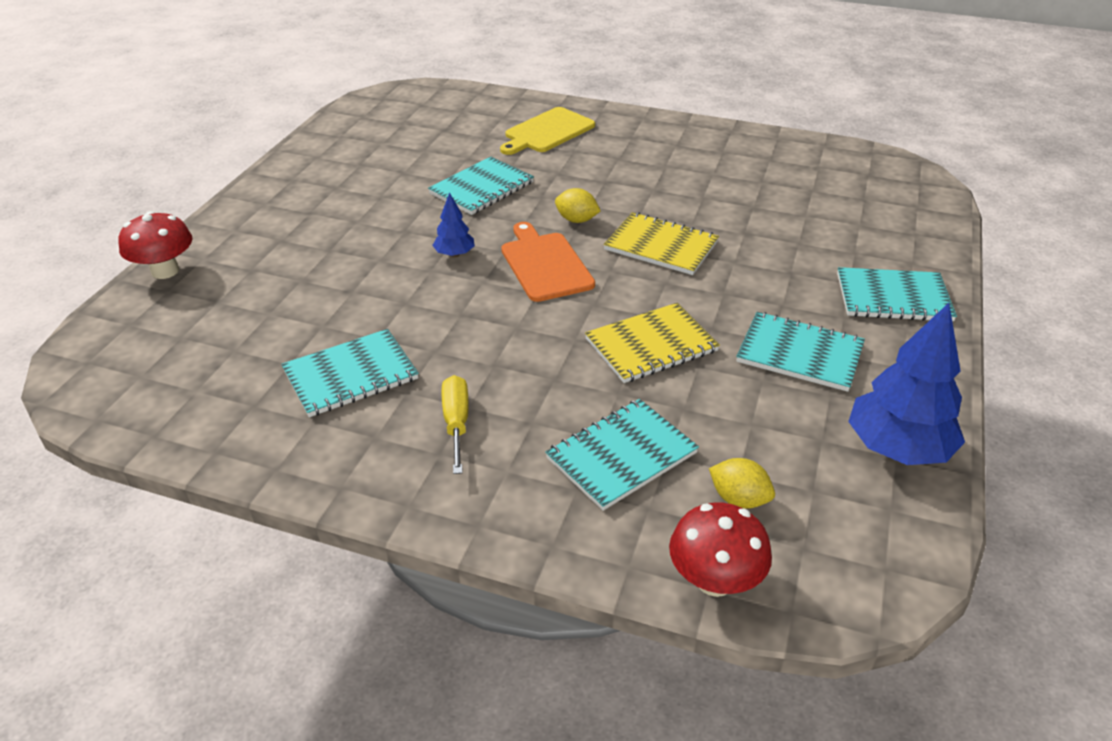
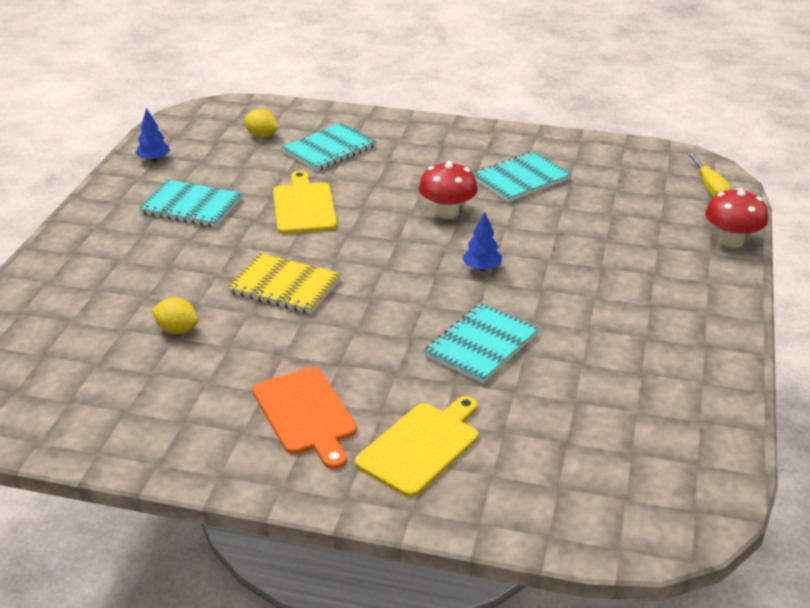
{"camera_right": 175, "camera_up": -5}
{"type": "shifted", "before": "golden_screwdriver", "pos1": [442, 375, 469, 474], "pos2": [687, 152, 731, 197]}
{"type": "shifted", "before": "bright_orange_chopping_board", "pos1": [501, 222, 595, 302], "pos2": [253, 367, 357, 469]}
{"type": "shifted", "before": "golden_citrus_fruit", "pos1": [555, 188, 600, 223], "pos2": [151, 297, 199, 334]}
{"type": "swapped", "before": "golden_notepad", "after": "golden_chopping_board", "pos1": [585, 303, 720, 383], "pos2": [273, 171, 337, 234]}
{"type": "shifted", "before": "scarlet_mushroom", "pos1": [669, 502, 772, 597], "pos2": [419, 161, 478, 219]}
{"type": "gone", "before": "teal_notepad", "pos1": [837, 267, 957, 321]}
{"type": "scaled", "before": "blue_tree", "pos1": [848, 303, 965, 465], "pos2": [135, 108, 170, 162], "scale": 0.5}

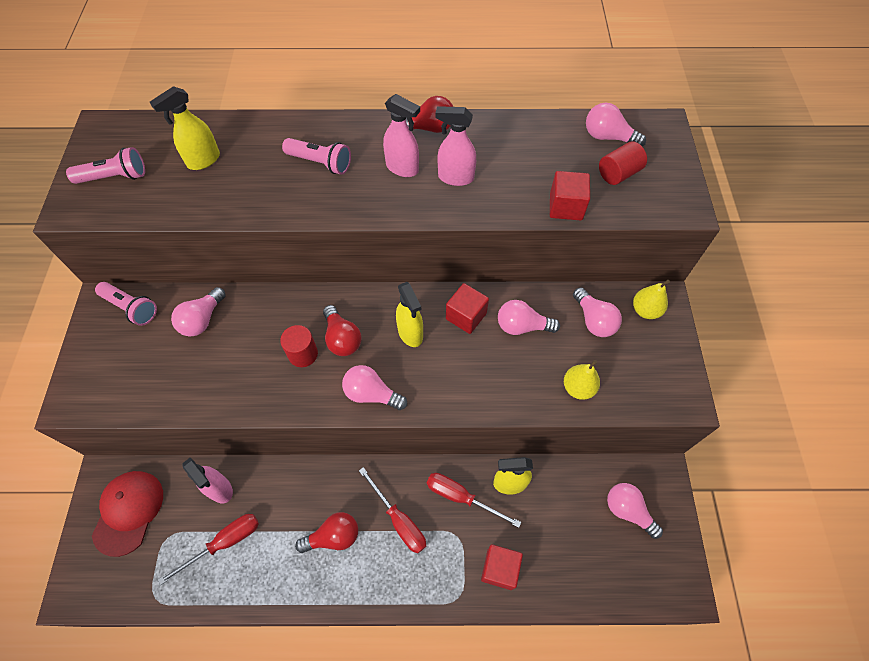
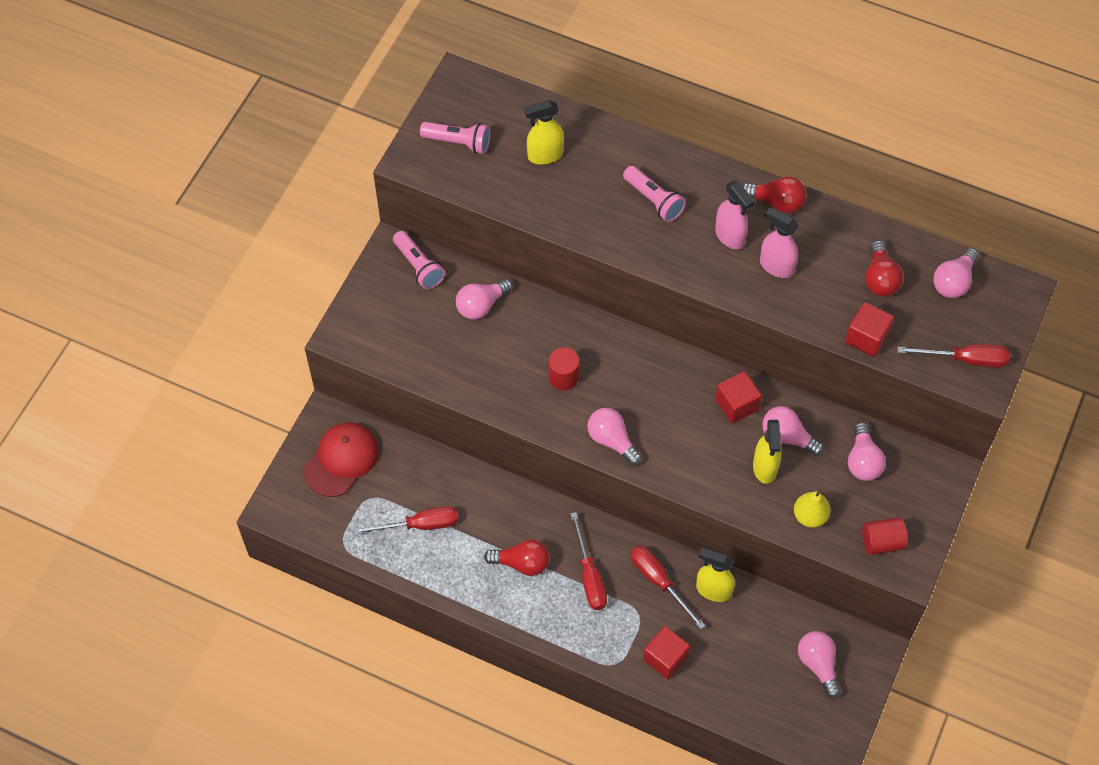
{"camera_right": 25, "camera_up": 0}
{"type": "gone", "before": "rosy_spray_bottle", "pos1": [182, 458, 233, 503]}
{"type": "shifted", "before": "scarlet_lightbulb", "pos1": [323, 305, 362, 356], "pos2": [865, 240, 903, 297]}
{"type": "shifted", "before": "golden_spray_bottle", "pos1": [396, 282, 423, 347], "pos2": [753, 420, 781, 484]}
{"type": "rotated", "before": "rosy_lightbulb", "pos1": [586, 103, 646, 147], "pos2": [933, 248, 979, 298], "turn": -105}
{"type": "shifted", "before": "scarlet_cylinder", "pos1": [599, 142, 647, 185], "pos2": [862, 517, 908, 555]}
{"type": "gone", "before": "golden_pear_fruit", "pos1": [633, 280, 670, 319]}
{"type": "new", "after": "scarlet_screwdriver", "pos2": [897, 344, 1010, 367]}

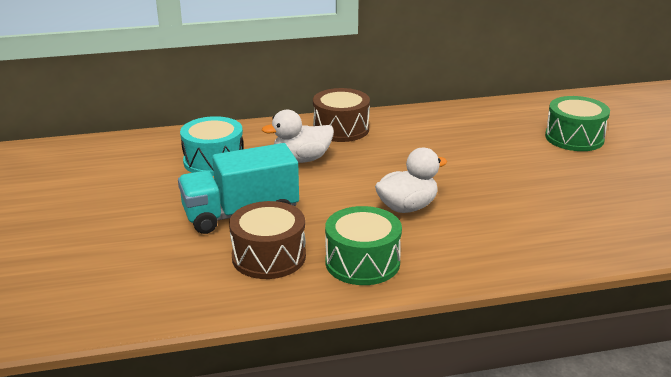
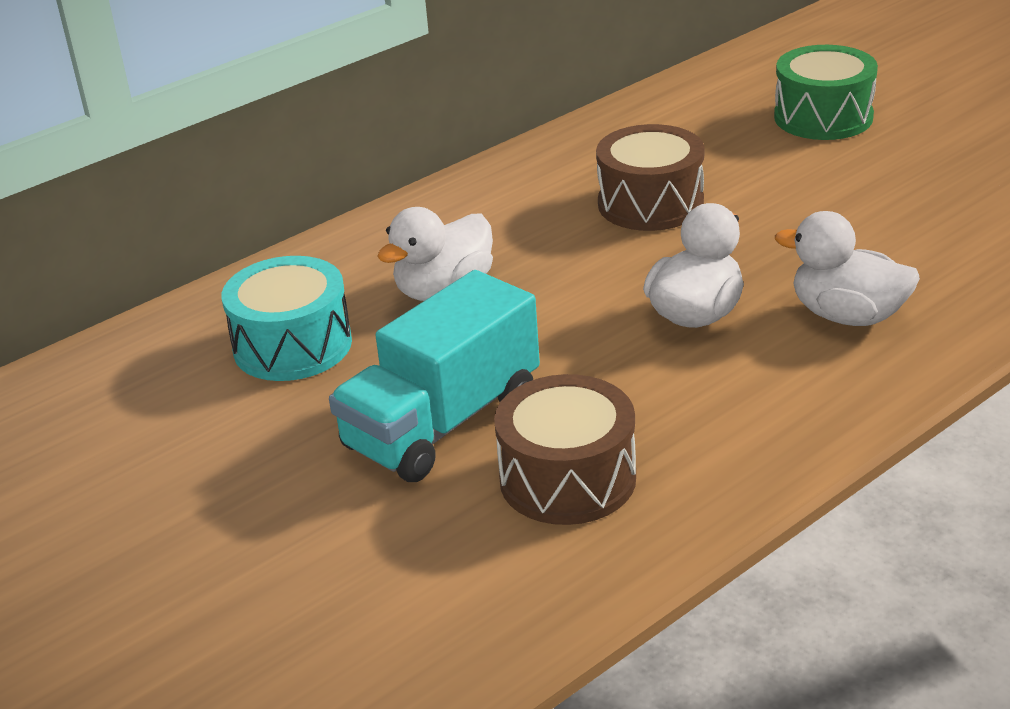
{"camera_right": -25, "camera_up": 5}
{"type": "shifted", "before": "dark_brown_toy_drum", "pos1": [313, 88, 370, 142], "pos2": [596, 124, 705, 231]}
{"type": "gone", "before": "green_toy_drum", "pos1": [325, 206, 402, 285]}
{"type": "new", "after": "snow-white_rubber_duck", "pos2": [775, 211, 920, 326]}

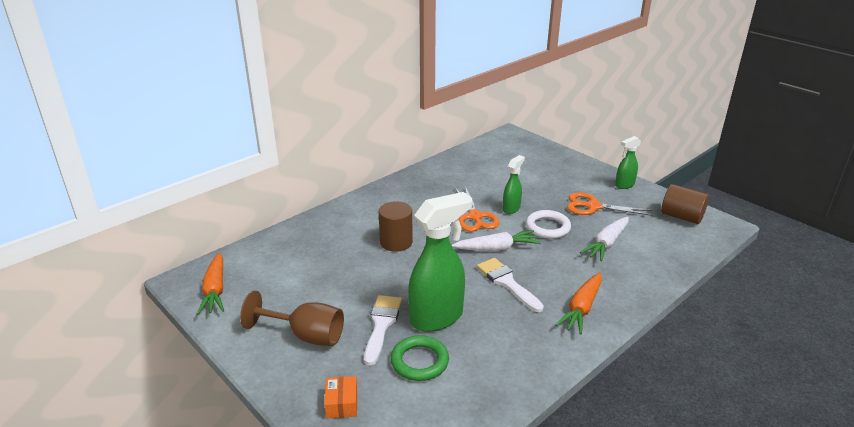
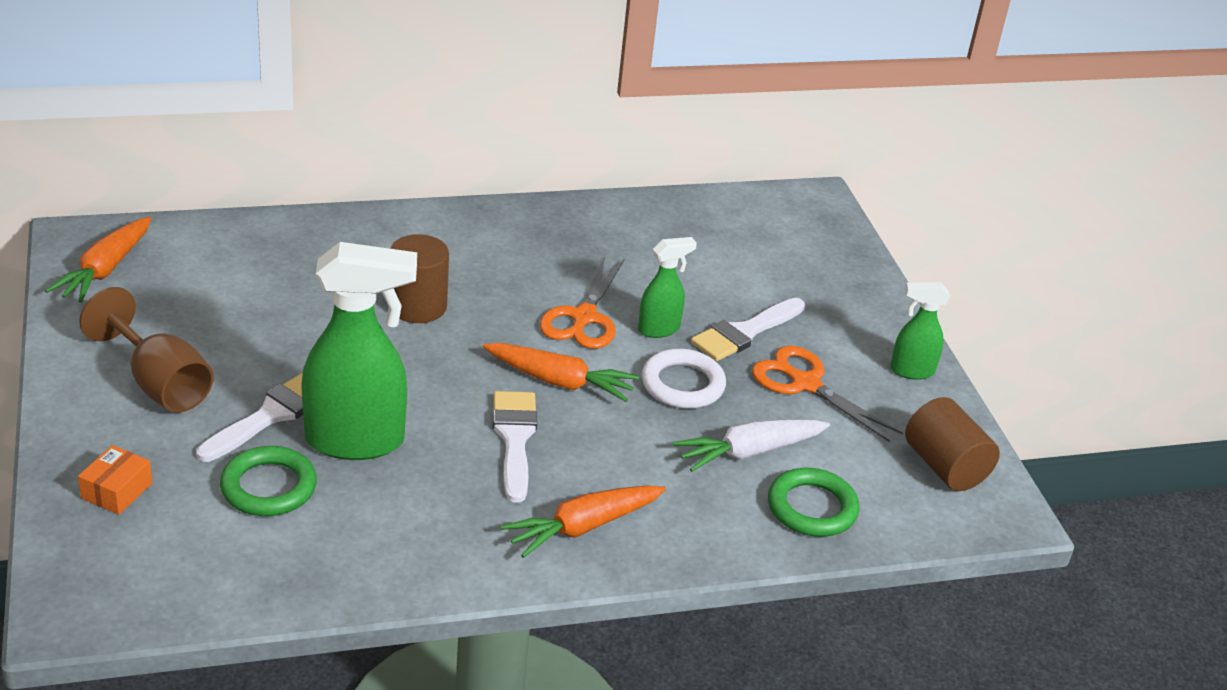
{"camera_right": 25, "camera_up": 5}
{"type": "repainted", "before": "snow-white_toy_carrot", "after": "bright_orange_toy_carrot", "pos1": [452, 230, 541, 251], "pos2": [483, 343, 639, 402]}
{"type": "new", "after": "snow-white_paintbrush", "pos2": [691, 298, 805, 361]}
{"type": "new", "after": "green_ring", "pos2": [768, 468, 859, 537]}

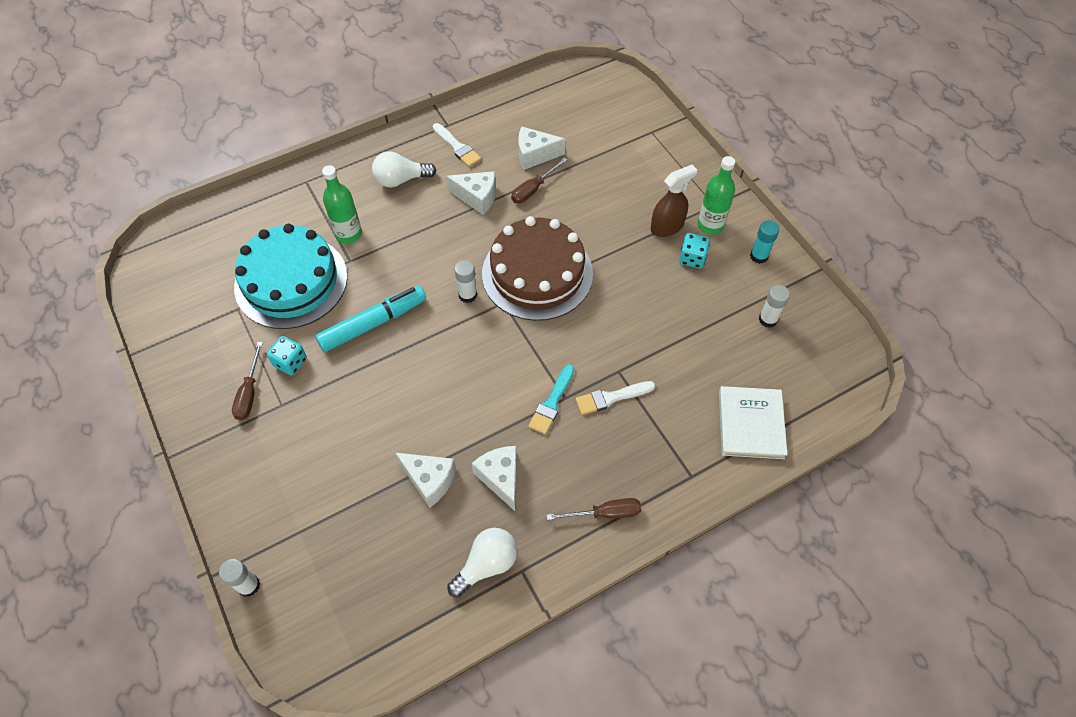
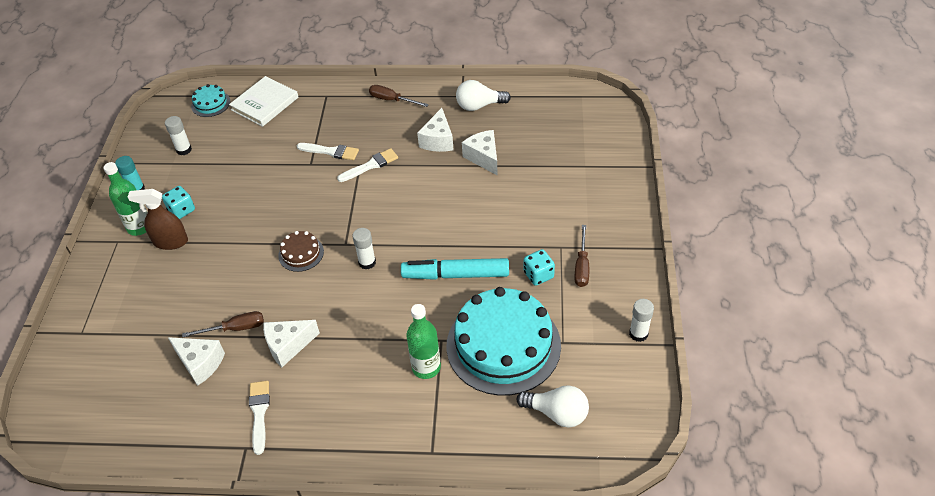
{"camera_right": -145, "camera_up": -10}
{"type": "shifted", "before": "snow-white_glue", "pos1": [219, 559, 260, 597], "pos2": [629, 299, 654, 342]}
{"type": "rotated", "before": "dark_brown_screwdriver", "pos1": [232, 342, 263, 420], "pos2": [575, 225, 589, 287], "turn": 150}
{"type": "shifted", "before": "snow-white_lightbulb", "pos1": [372, 152, 437, 187], "pos2": [517, 385, 589, 427]}
{"type": "rotated", "before": "snow-white_cheese_wedge", "pos1": [446, 171, 496, 215], "pos2": [263, 320, 320, 367], "turn": -75}
{"type": "scaled", "before": "dark_brown_cake", "pos1": [482, 216, 593, 321], "pos2": [278, 231, 324, 272], "scale": 0.44}
{"type": "repainted", "before": "teal_paintbrush", "after": "snow-white_paintbrush", "pos1": [528, 364, 574, 435], "pos2": [337, 148, 398, 182]}
{"type": "new", "after": "teal_cake", "pos2": [191, 84, 230, 117]}

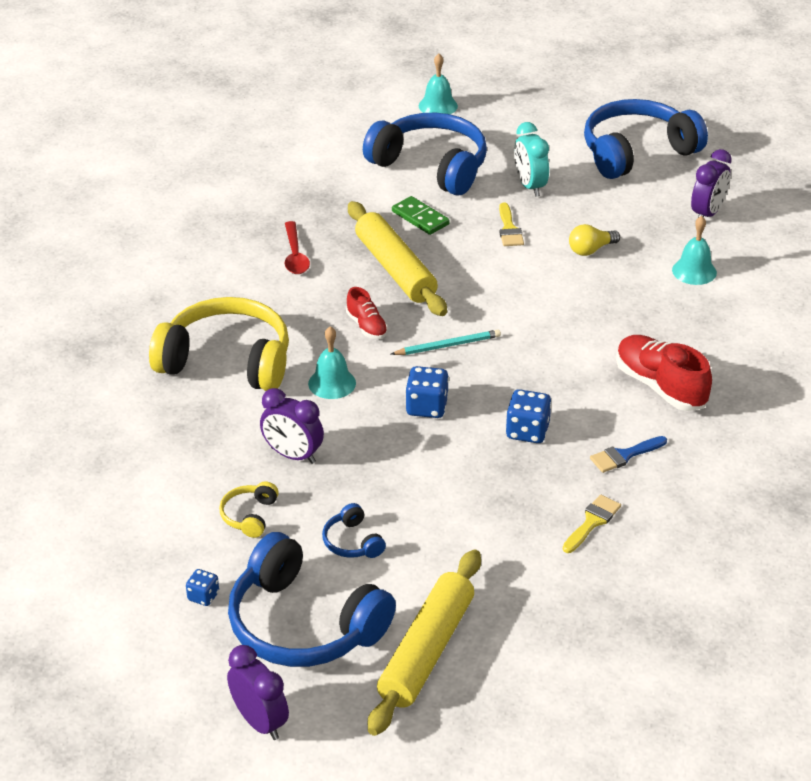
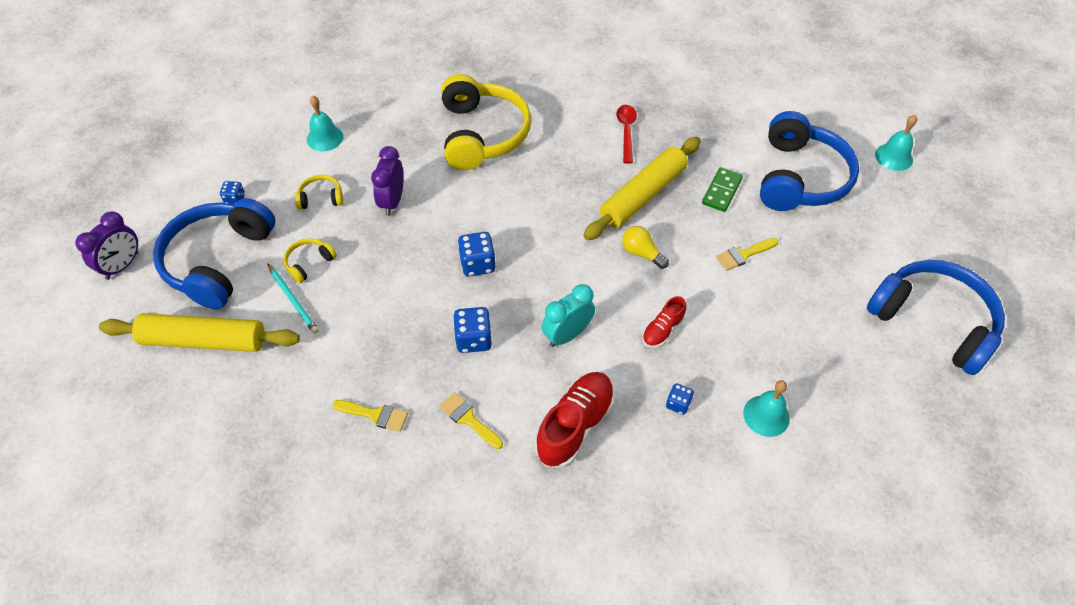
{"camera_right": 70, "camera_up": 15}
{"type": "rotated", "before": "scarlet_tablespoon", "pos1": [285, 221, 310, 274], "pos2": [616, 105, 637, 164], "turn": 120}
{"type": "shifted", "before": "teal_school_bell", "pos1": [308, 326, 356, 399], "pos2": [307, 96, 343, 151]}
{"type": "repainted", "before": "blue_headphones", "after": "golden_headphones", "pos1": [322, 503, 386, 558], "pos2": [284, 238, 337, 284]}
{"type": "shifted", "before": "scarlet_sneaker", "pos1": [346, 287, 388, 339], "pos2": [642, 296, 686, 348]}
{"type": "shifted", "before": "teal_pencil", "pos1": [391, 330, 501, 355], "pos2": [267, 263, 319, 334]}
{"type": "shifted", "before": "teal_bedside_clock", "pos1": [514, 122, 549, 197], "pos2": [542, 284, 595, 347]}
{"type": "shifted", "before": "golden_lightbulb", "pos1": [569, 224, 620, 256], "pos2": [622, 226, 669, 269]}
{"type": "repainted", "before": "blue_paintbrush", "after": "golden_paintbrush", "pos1": [590, 436, 667, 473], "pos2": [439, 392, 503, 449]}
{"type": "gone", "before": "royal_purple_bedside_clock", "pos1": [691, 149, 732, 218]}
{"type": "new", "after": "blue_game_die", "pos2": [666, 383, 694, 415]}

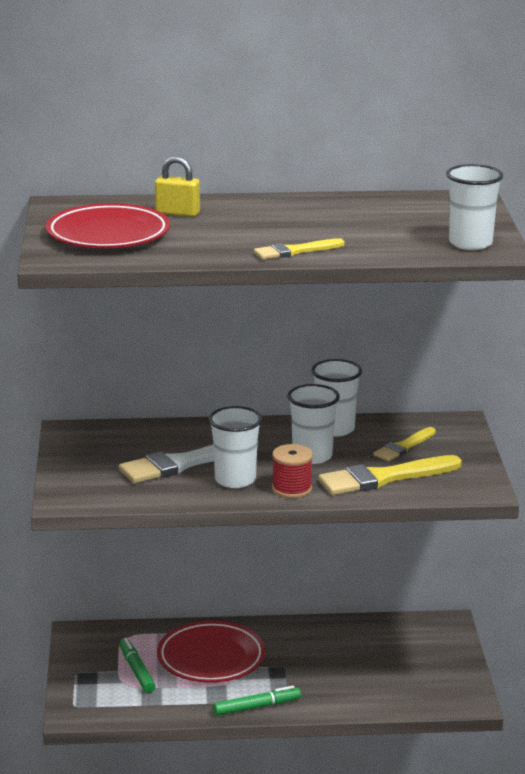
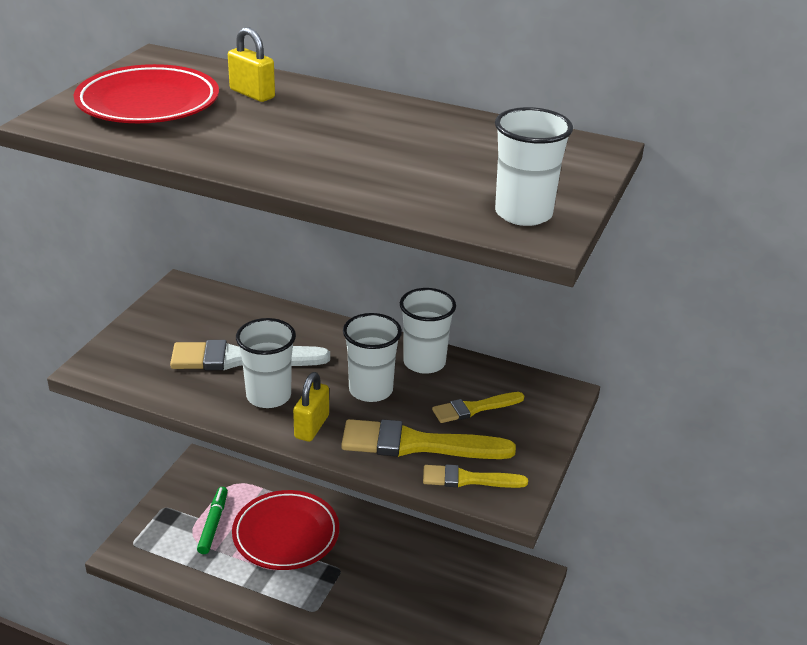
{"camera_right": 25, "camera_up": 10}
{"type": "gone", "before": "green_felt_pen", "pos1": [213, 686, 301, 716]}
{"type": "shifted", "before": "golden_paintbrush", "pos1": [254, 238, 344, 260], "pos2": [423, 464, 528, 488]}
{"type": "swapped", "before": "scarlet_bobbin", "after": "golden_lock", "pos1": [272, 444, 313, 498], "pos2": [293, 372, 329, 442]}

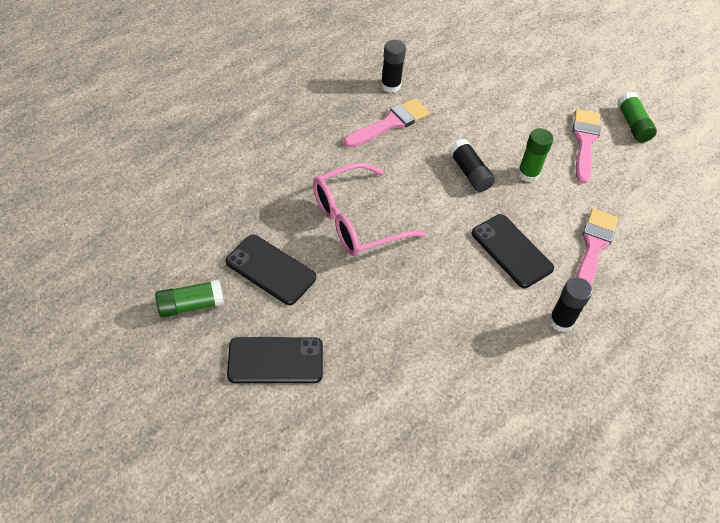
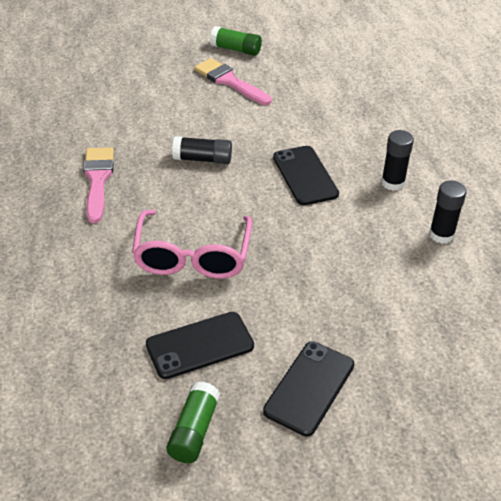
{"camera_right": -55, "camera_up": -10}
{"type": "shifted", "before": "black_glue", "pos1": [381, 40, 406, 93], "pos2": [429, 180, 466, 244]}
{"type": "rotated", "before": "black_mobile_phone", "pos1": [472, 214, 554, 288], "pos2": [273, 146, 339, 205], "turn": 75}
{"type": "gone", "before": "green_glue", "pos1": [518, 128, 553, 182]}
{"type": "gone", "before": "rosy_paintbrush", "pos1": [576, 209, 618, 285]}

